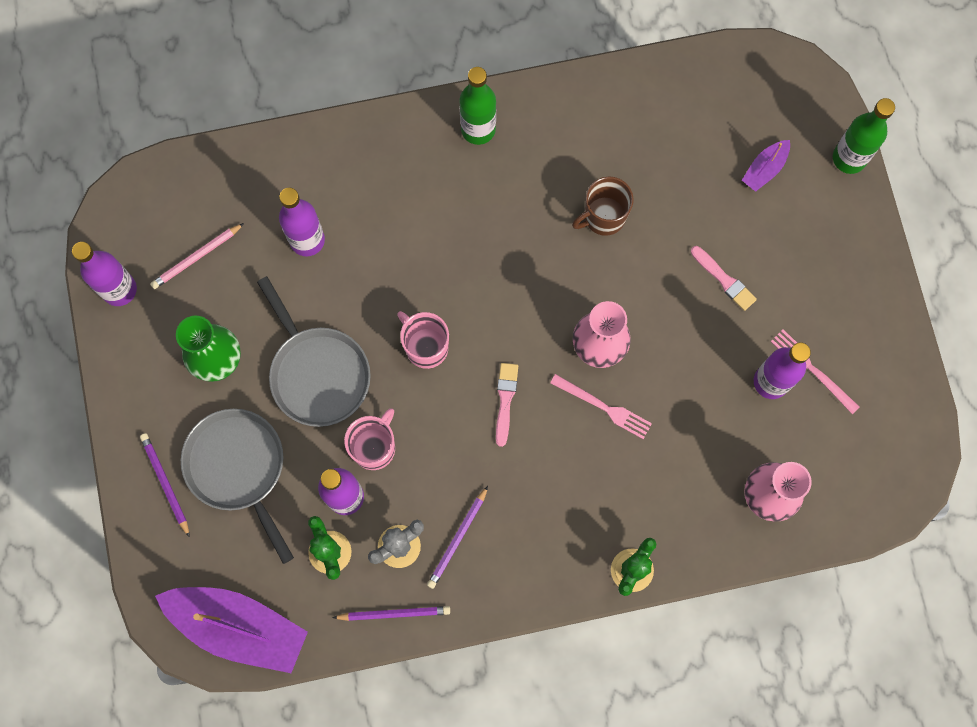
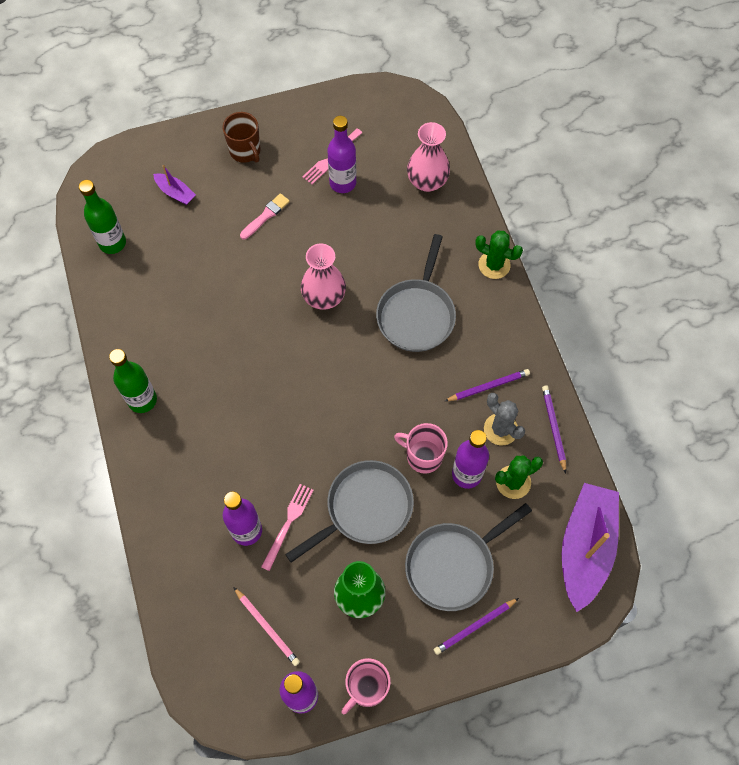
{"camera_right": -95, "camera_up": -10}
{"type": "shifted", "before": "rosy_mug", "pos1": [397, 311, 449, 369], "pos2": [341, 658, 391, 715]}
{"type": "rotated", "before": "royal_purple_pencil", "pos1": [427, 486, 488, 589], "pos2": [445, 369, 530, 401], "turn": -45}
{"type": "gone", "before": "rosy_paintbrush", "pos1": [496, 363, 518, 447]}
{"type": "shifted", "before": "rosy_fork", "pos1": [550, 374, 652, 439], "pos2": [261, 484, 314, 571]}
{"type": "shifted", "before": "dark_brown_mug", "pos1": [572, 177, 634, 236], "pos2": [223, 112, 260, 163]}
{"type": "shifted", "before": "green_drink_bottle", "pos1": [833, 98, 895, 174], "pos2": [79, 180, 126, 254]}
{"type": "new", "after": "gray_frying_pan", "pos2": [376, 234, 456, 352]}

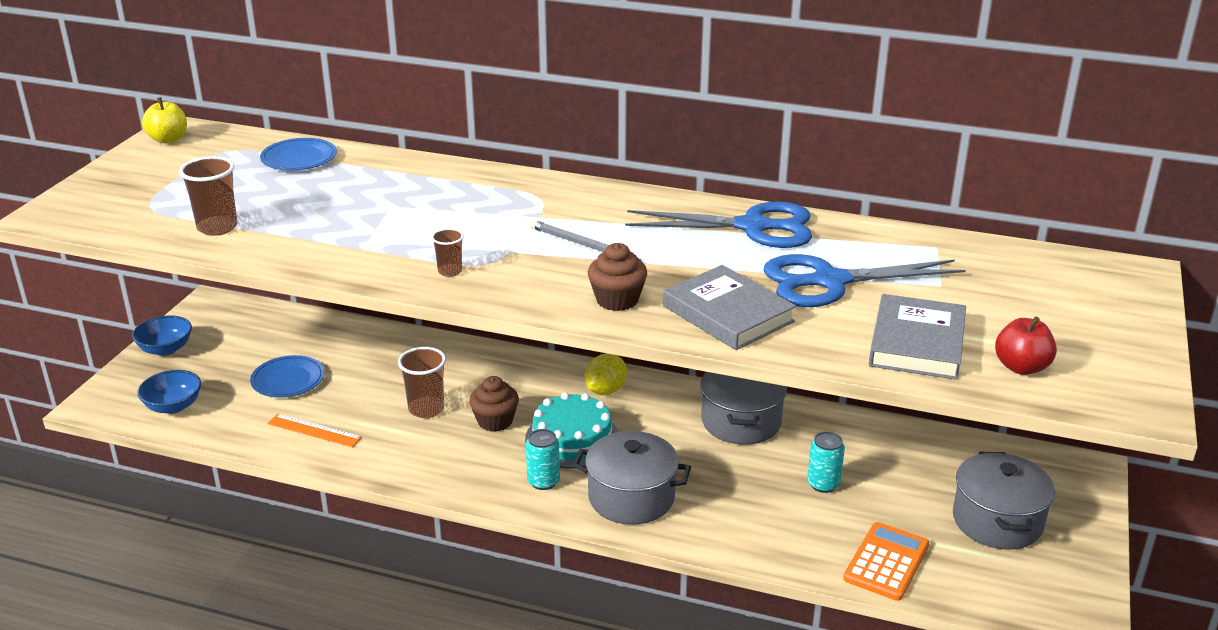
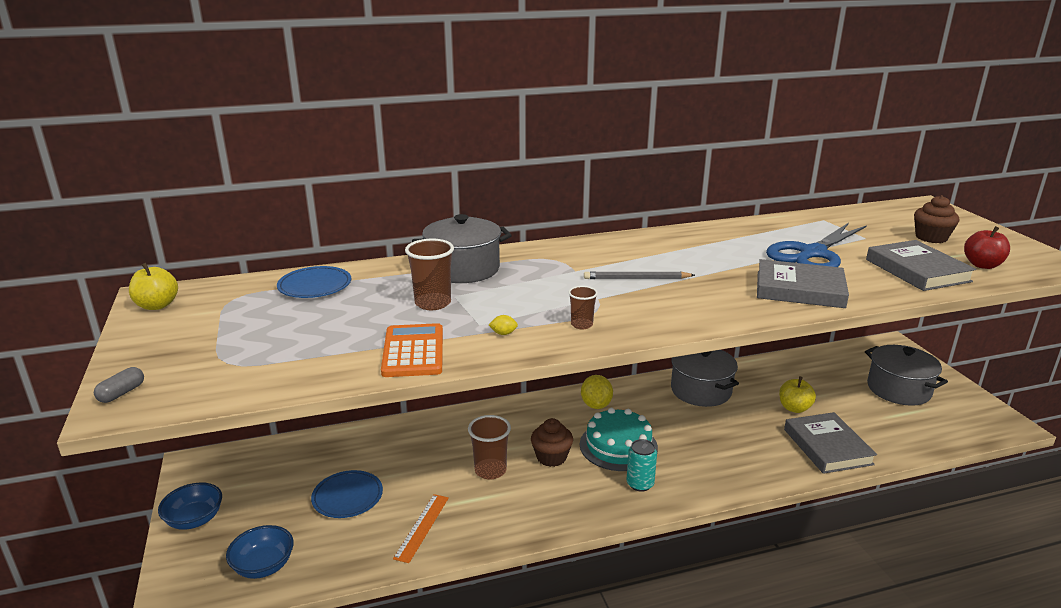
{"camera_right": -35, "camera_up": -5}
{"type": "shifted", "before": "dark_brown_tumbler", "pos1": [179, 156, 238, 236], "pos2": [405, 239, 454, 310]}
{"type": "rotated", "before": "bright_orange_measuring_stick", "pos1": [268, 414, 362, 447], "pos2": [393, 494, 449, 563], "turn": -60}
{"type": "shifted", "before": "gray_pot", "pos1": [573, 431, 691, 525], "pos2": [412, 214, 512, 283]}
{"type": "shifted", "before": "dark_brown_fairy_cake", "pos1": [588, 243, 647, 311], "pos2": [914, 195, 959, 243]}
{"type": "gone", "before": "blue_pair_of_scissors", "pos1": [625, 202, 812, 248]}
{"type": "swapped", "before": "teal_can", "after": "golden_apple", "pos1": [807, 431, 845, 493], "pos2": [779, 376, 816, 413]}
{"type": "shifted", "before": "bright_orange_calculator", "pos1": [843, 522, 929, 601], "pos2": [381, 323, 443, 377]}
{"type": "new", "after": "gray_pill", "pos2": [94, 367, 144, 403]}
{"type": "new", "after": "golden_citrus_fruit", "pos2": [489, 315, 518, 335]}
{"type": "new", "after": "gray_hardcover", "pos2": [784, 412, 877, 474]}

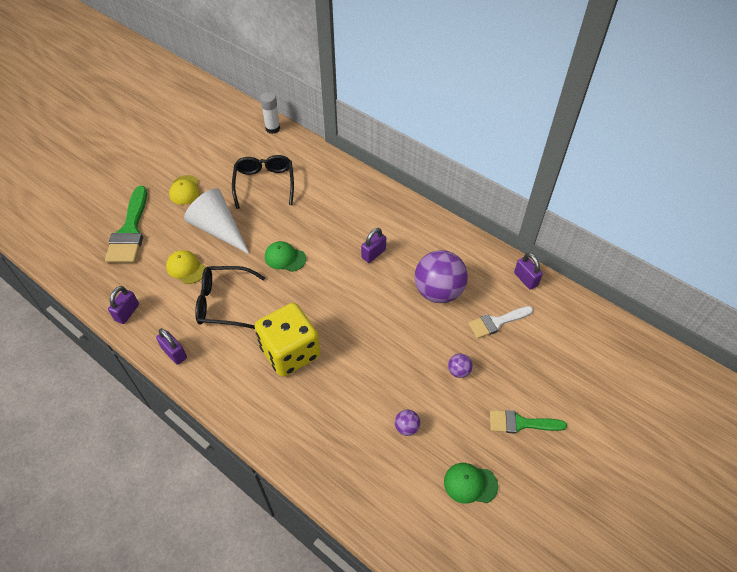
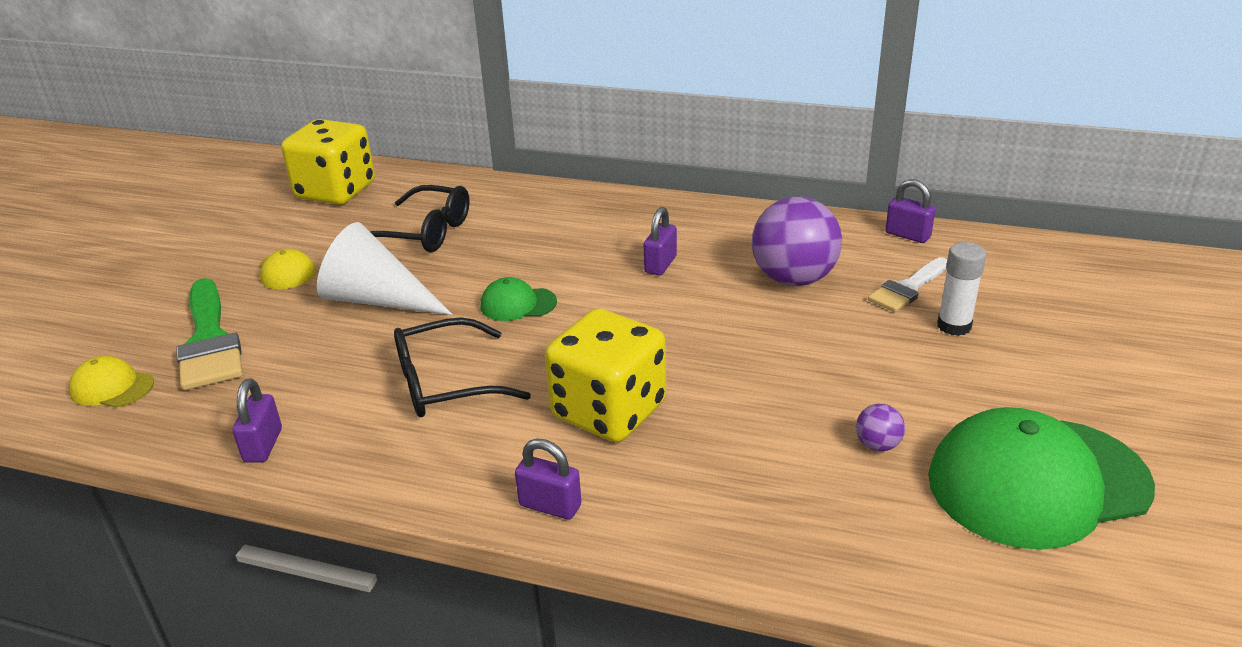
{"camera_right": -20, "camera_up": -20}
{"type": "shifted", "before": "royal_purple_lock", "pos1": [156, 328, 187, 365], "pos2": [515, 439, 582, 520]}
{"type": "shifted", "before": "golden_baseball_cap", "pos1": [166, 250, 206, 284], "pos2": [69, 356, 154, 408]}
{"type": "rotated", "before": "black_glasses", "pos1": [232, 155, 294, 209], "pos2": [370, 185, 470, 252], "turn": 135}
{"type": "shifted", "before": "snow-white_glue", "pos1": [260, 92, 280, 134], "pos2": [937, 242, 986, 336]}
{"type": "scaled", "before": "green_baseball_cap", "pos1": [444, 463, 498, 504], "pos2": [928, 407, 1155, 550], "scale": 2.21}
{"type": "gone", "before": "royal_purple_play_ball", "pos1": [448, 353, 473, 378]}
{"type": "gone", "before": "green_paintbrush", "pos1": [490, 410, 567, 433]}
{"type": "new", "after": "golden_game_die", "pos2": [281, 119, 375, 205]}

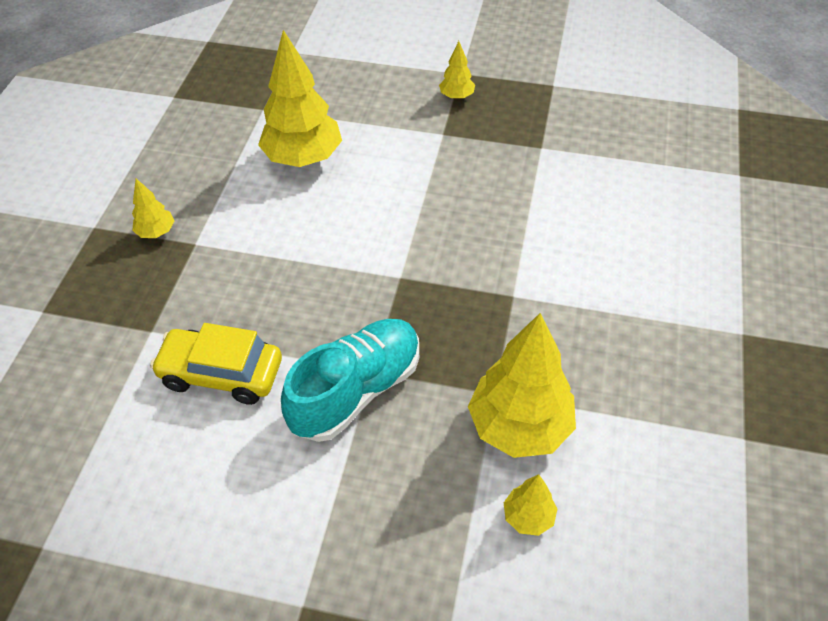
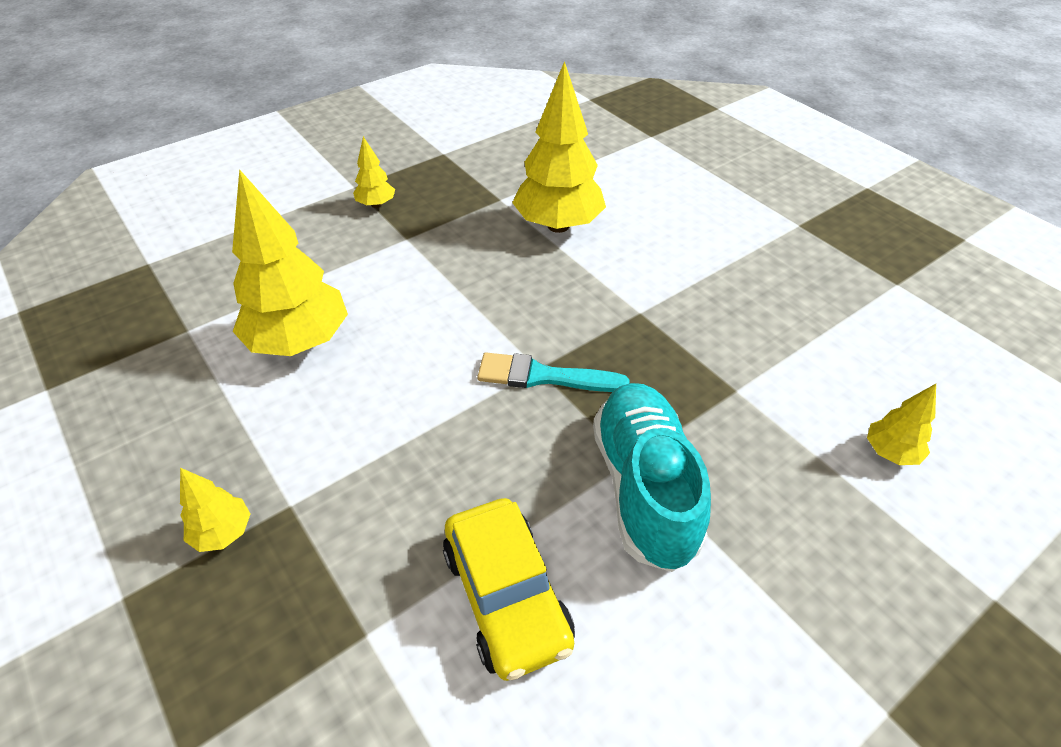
{"camera_right": -50, "camera_up": -5}
{"type": "rotated", "before": "golden_automobile", "pos1": [150, 323, 282, 405], "pos2": [443, 498, 575, 681], "turn": -75}
{"type": "shifted", "before": "golden_tree", "pos1": [468, 313, 576, 458], "pos2": [512, 61, 606, 233]}
{"type": "new", "after": "teal_paintbrush", "pos2": [477, 352, 630, 392]}

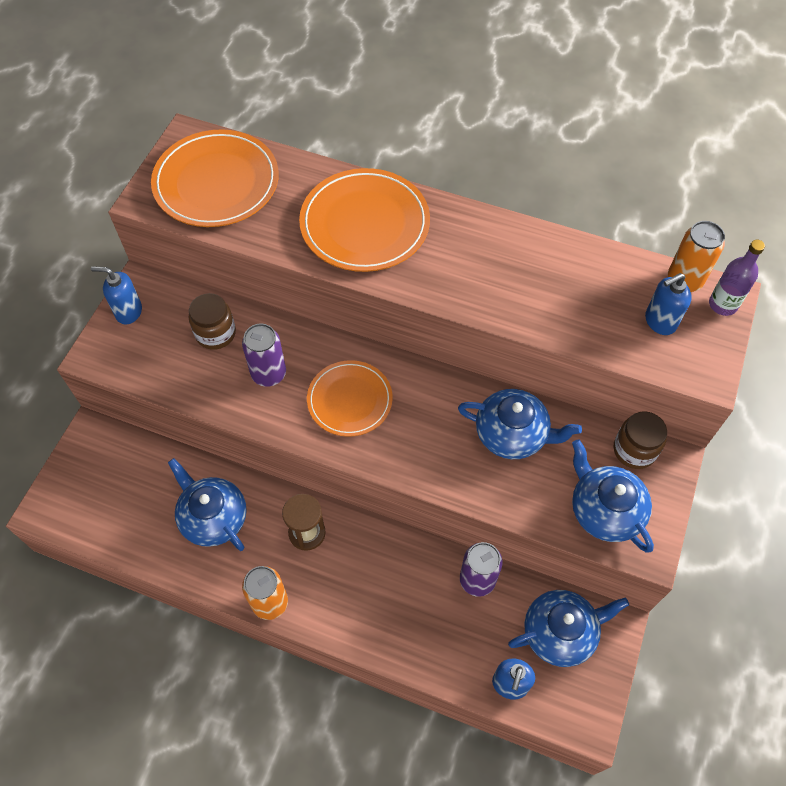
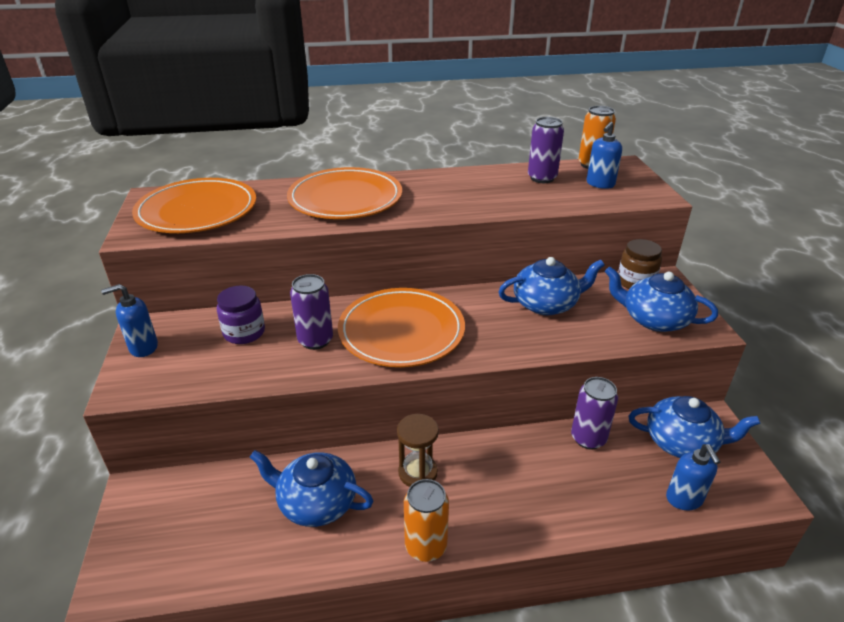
{"camera_right": -30, "camera_up": -25}
{"type": "repainted", "before": "dark_brown_jam_jar", "after": "royal_purple_jam_jar", "pos1": [189, 293, 236, 350], "pos2": [217, 286, 265, 344]}
{"type": "scaled", "before": "bright_orange_dinner_plate", "pos1": [307, 360, 393, 437], "pos2": [338, 288, 465, 367], "scale": 1.53}
{"type": "rotated", "before": "blue_tea_pot", "pos1": [508, 590, 629, 667], "pos2": [629, 396, 760, 458], "turn": 60}
{"type": "gone", "before": "royal_purple_drink_bottle", "pos1": [709, 240, 765, 316]}
{"type": "new", "after": "royal_purple_can", "pos2": [528, 117, 564, 183]}

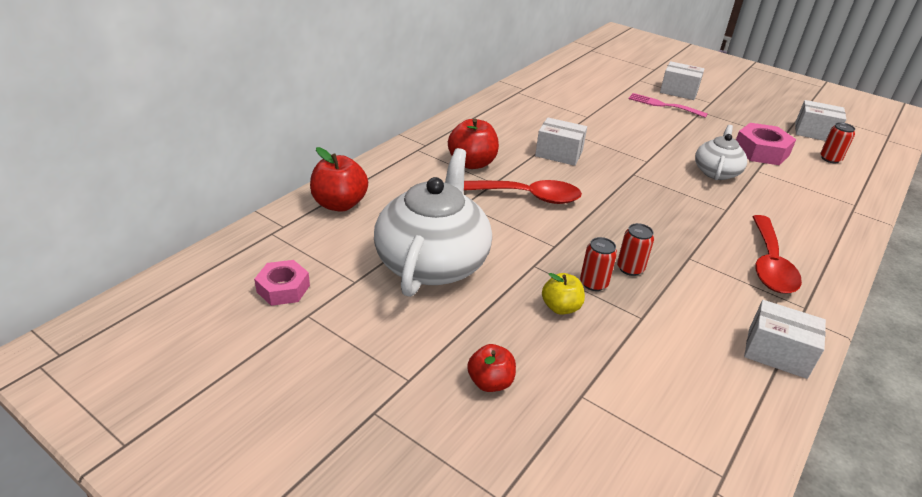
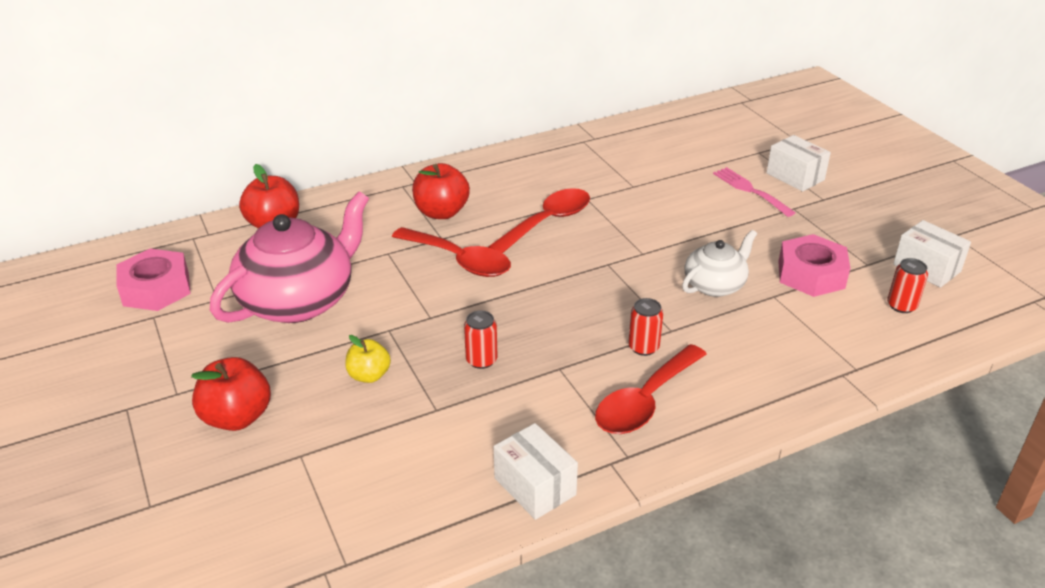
{"camera_right": 30, "camera_up": 0}
{"type": "scaled", "before": "rosy_nut", "pos1": [254, 260, 310, 306], "pos2": [116, 249, 191, 311], "scale": 1.51}
{"type": "repainted", "before": "snow-white_tea_pot", "after": "rosy_tea_pot", "pos1": [374, 148, 492, 297], "pos2": [210, 192, 369, 323]}
{"type": "scaled", "before": "scarlet_apple", "pos1": [467, 344, 516, 392], "pos2": [191, 357, 271, 431], "scale": 1.58}
{"type": "swapped", "before": "snow-white_box", "after": "scarlet_tablespoon", "pos1": [535, 117, 587, 166], "pos2": [488, 188, 590, 253]}
{"type": "shifted", "before": "scarlet_can", "pos1": [580, 237, 617, 291], "pos2": [628, 298, 663, 356]}

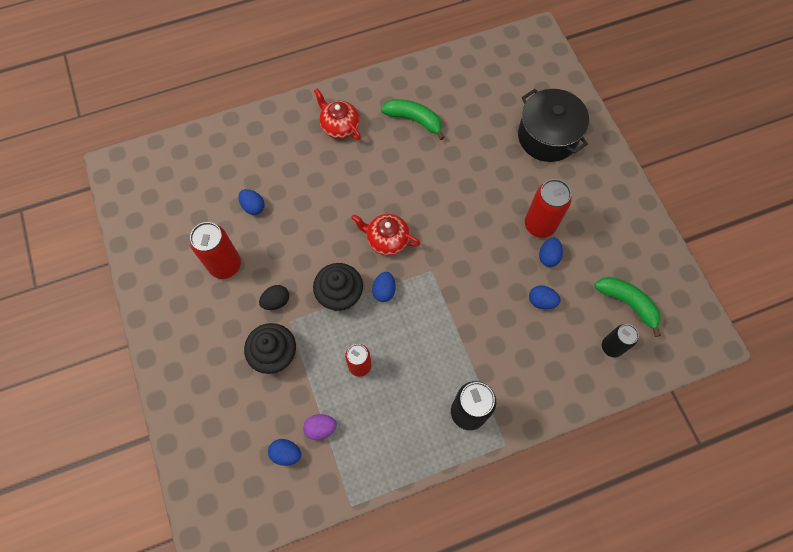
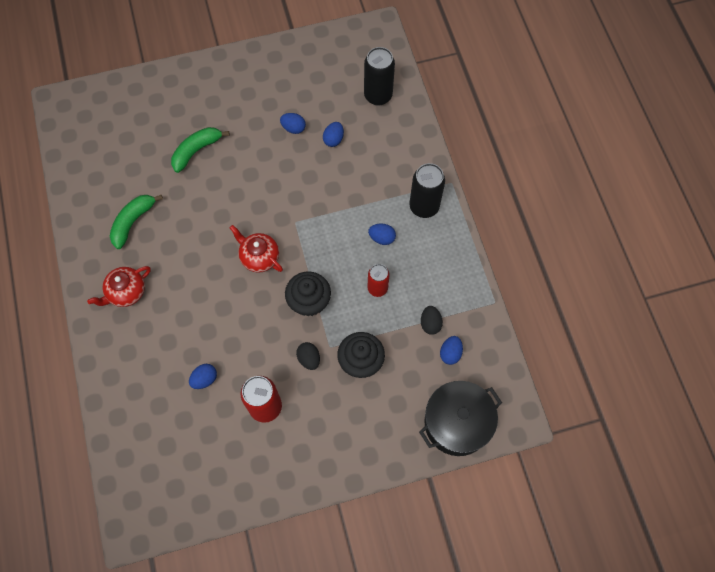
{"camera_right": -85, "camera_up": 0}
{"type": "repainted", "before": "royal_purple_egg_shape", "after": "black_egg_shape", "pos1": [303, 414, 337, 440], "pos2": [421, 306, 443, 335]}
{"type": "rotated", "before": "scarlet_tea_pot", "pos1": [351, 214, 420, 255], "pos2": [230, 225, 283, 273], "turn": 105}
{"type": "shifted", "before": "blue_egg_shape", "pos1": [372, 272, 396, 302], "pos2": [368, 223, 396, 245]}
{"type": "shifted", "before": "black_pot", "pos1": [518, 89, 589, 162], "pos2": [419, 381, 502, 456]}
{"type": "gone", "before": "scarlet_can", "pos1": [525, 179, 572, 238]}
{"type": "shifted", "before": "green_toy_banana", "pos1": [594, 277, 661, 337], "pos2": [171, 127, 230, 173]}
{"type": "scaled", "before": "black_can", "pos1": [602, 324, 639, 357], "pos2": [364, 47, 395, 106], "scale": 1.53}

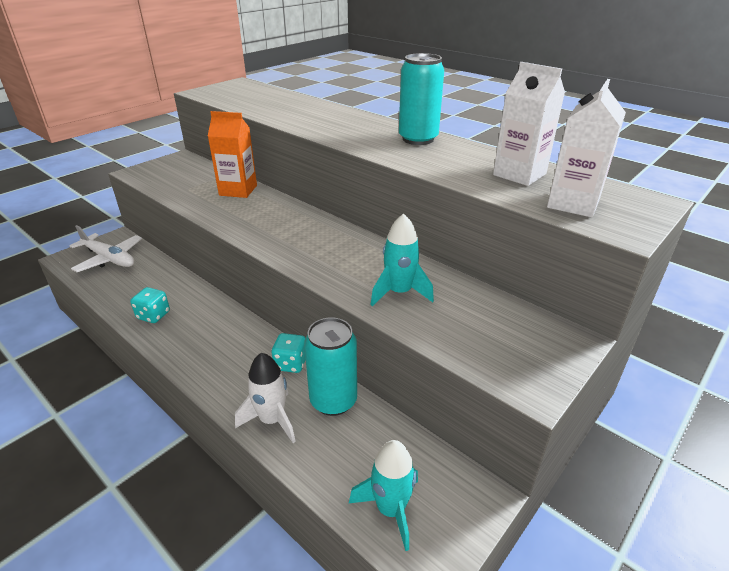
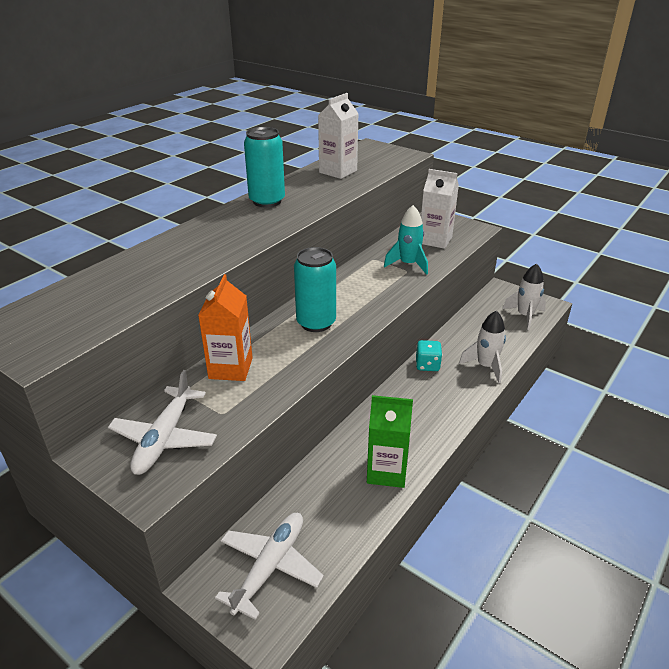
{"camera_right": -95, "camera_up": 0}
{"type": "swapped", "before": "teal_game_die", "after": "green_milk_carton", "pos1": [130, 287, 170, 323], "pos2": [367, 395, 413, 488]}
{"type": "shifted", "before": "teal_can", "pos1": [304, 317, 357, 416], "pos2": [294, 247, 336, 332]}
{"type": "repainted", "before": "teal_spaceship", "after": "snow-white_spaceship", "pos1": [349, 440, 418, 551], "pos2": [502, 263, 546, 330]}
{"type": "shifted", "before": "snow-white_milk_carton", "pos1": [547, 79, 626, 217], "pos2": [421, 169, 459, 249]}
{"type": "new", "after": "snow-white_aeroplane", "pos2": [108, 370, 217, 475]}

